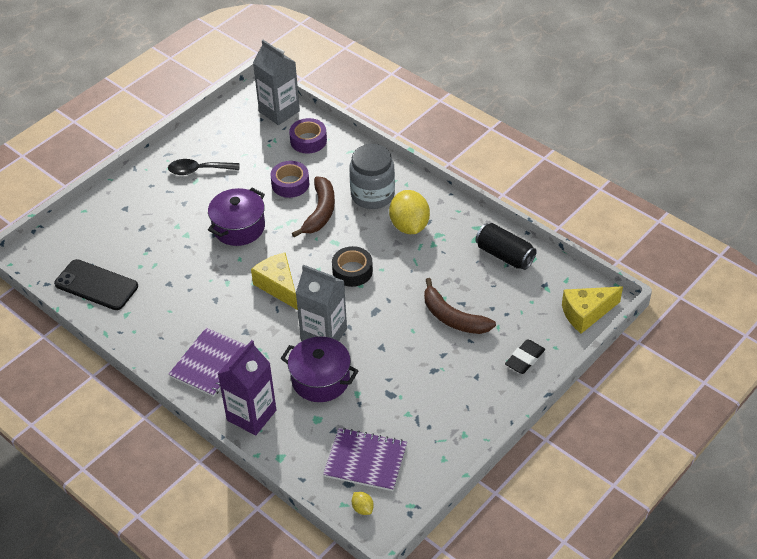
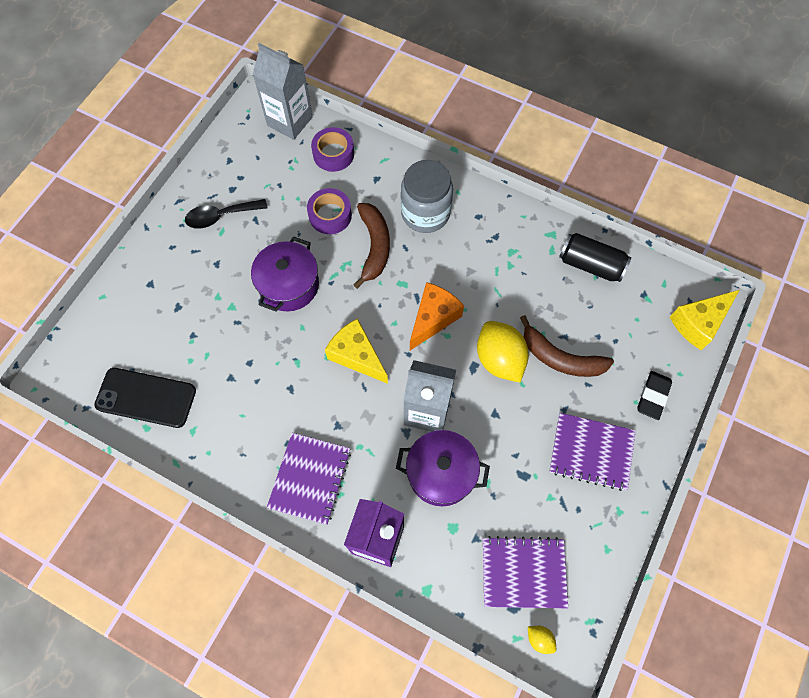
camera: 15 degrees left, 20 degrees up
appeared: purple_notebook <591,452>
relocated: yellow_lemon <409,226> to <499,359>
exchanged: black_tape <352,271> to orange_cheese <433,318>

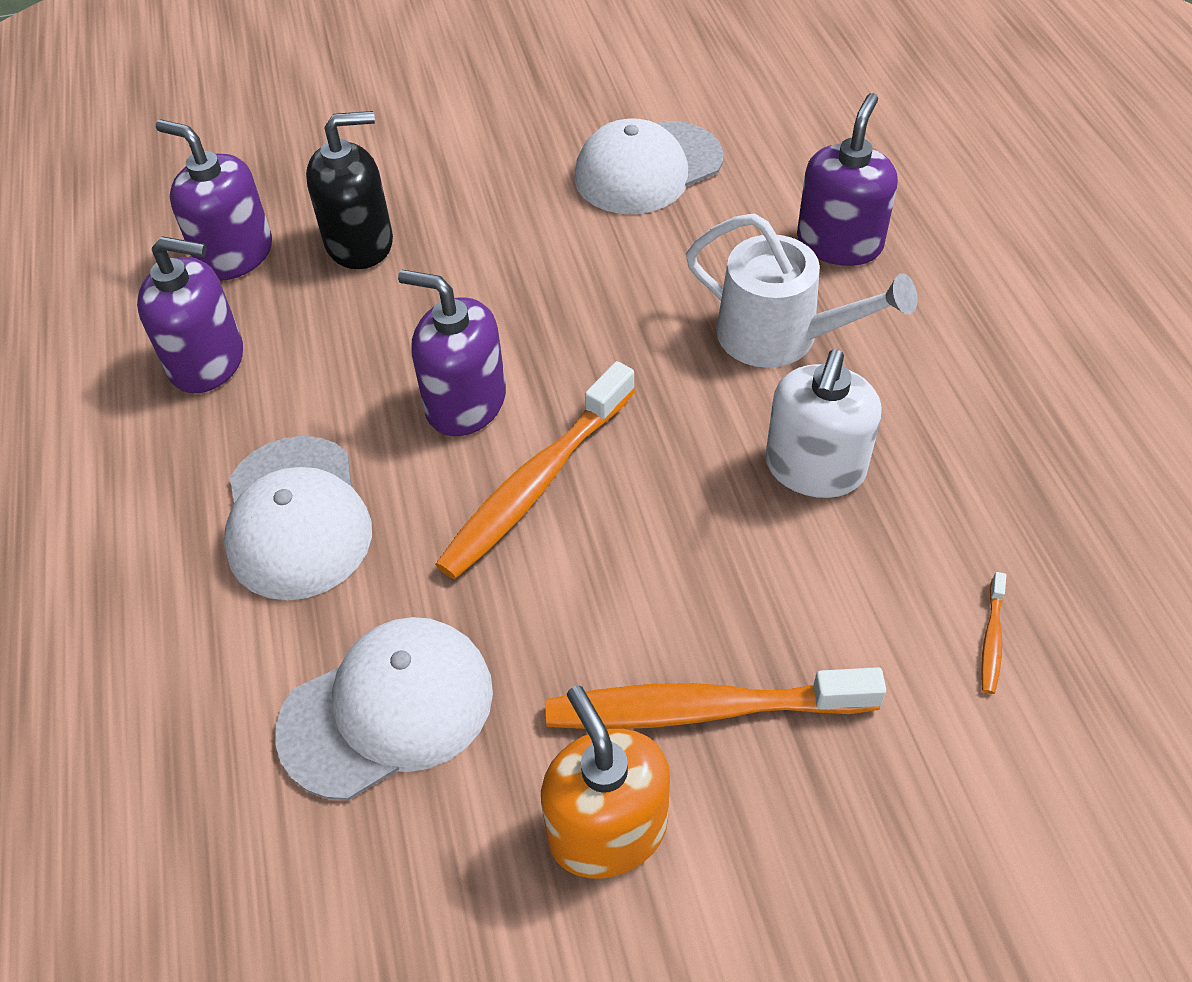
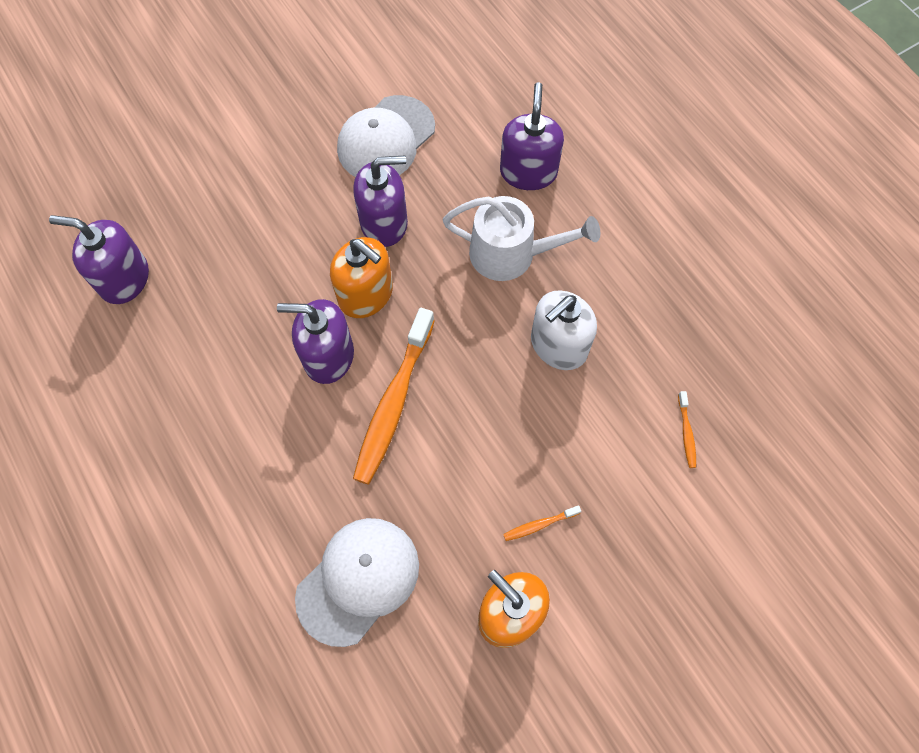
camera: 20 degrees left, 15 degrees up
missing: black_soap_dispenser <360,243>; white_cap <296,517>
appeared: orange_soap_dispenser <366,294>
relocated: purple_soap_dispenser <207,362> to <384,223>
spun: white_soap_dispenser <814,468> = <558,345> 45 degrees clockwise
size: orange_toothbrush <701,709> = <539,525> x0.41

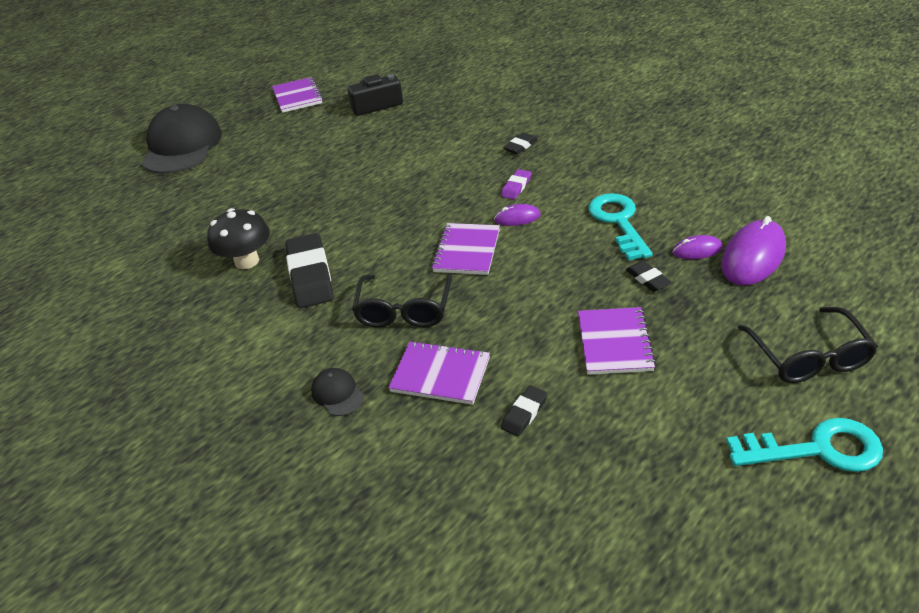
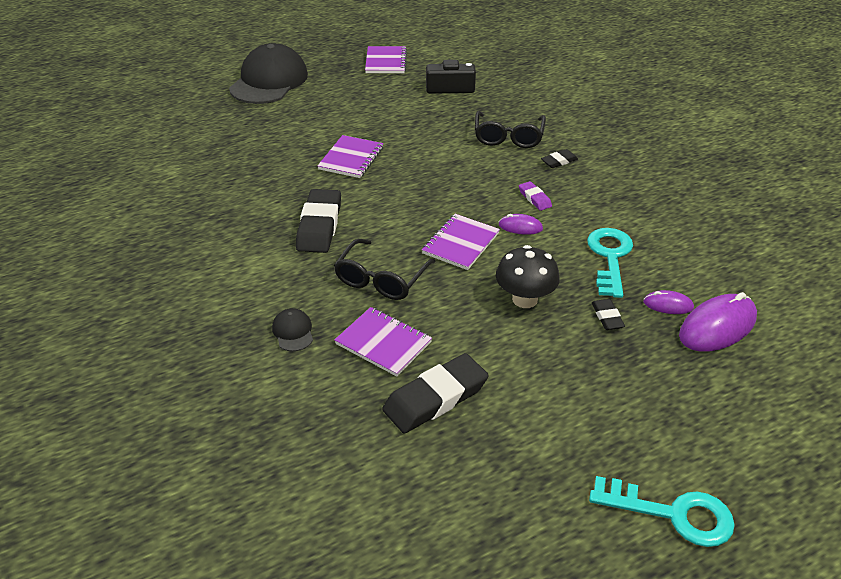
camera: 15 degrees right, 0 degrees up
relocated: black_mushroom <247,261> to <524,299>; purple_notebook <614,343> to <351,158>; black_glasses <808,357> to <508,137>
spun: purple_eraser <516,187> = <534,198> 75 degrees counterclockwise
size: black_eraser <524,413> = <435,398> x2.03

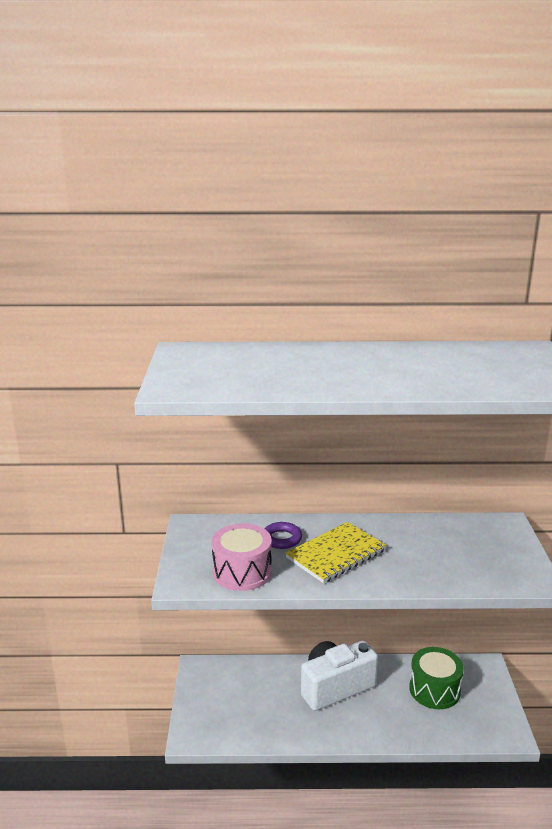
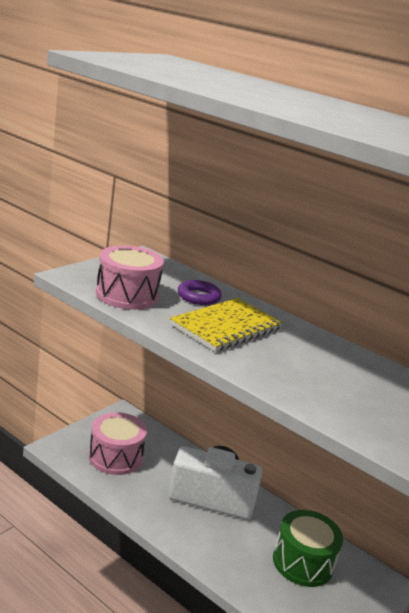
camera: 35 degrees right, 0 degrees up
appeared: pink_drum <115,457>
spun: yellow_notebook <336,554> = <226,327> 45 degrees counterclockwise

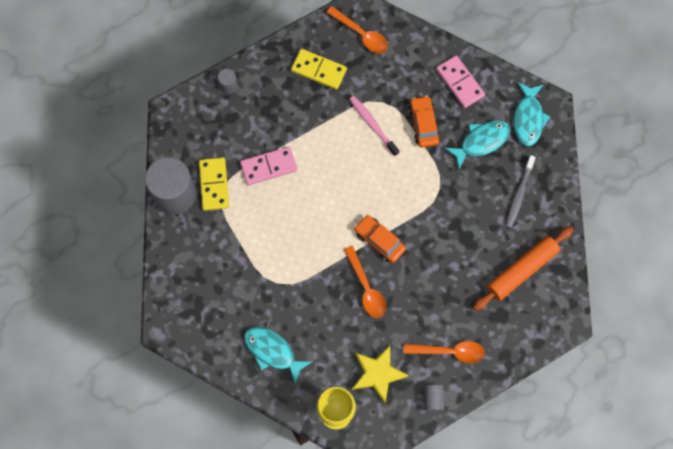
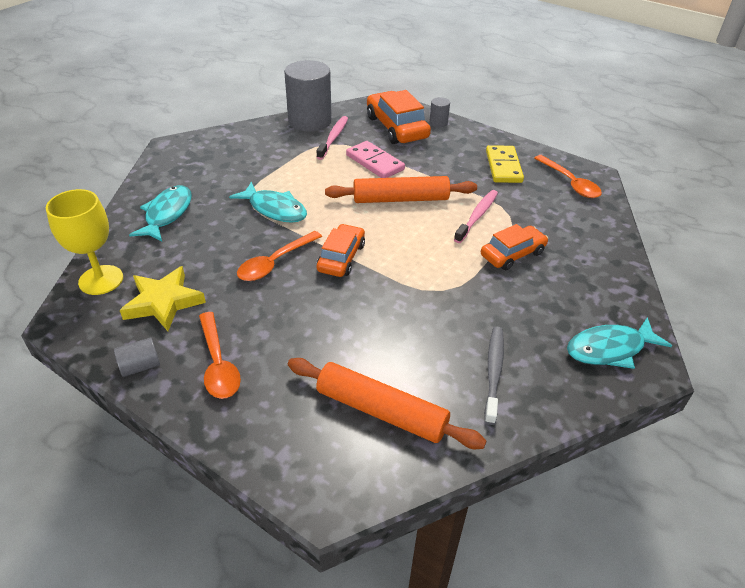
camera: 65 degrees right, 30 degrees down
missing: pink_domino <459,83>
appeared: orange_car <396,127>; orange_rolling_pin <400,199>
relocated: turquoise_fish <481,142> to <275,209>
exchanged: yellow_domino <214,185> to pink_toothbrush <333,138>
spun: orange_spoon <361,34> = <570,183> 45 degrees counterclockwise; grey_toothbrush <519,194> = <493,372> 105 degrees clockwise

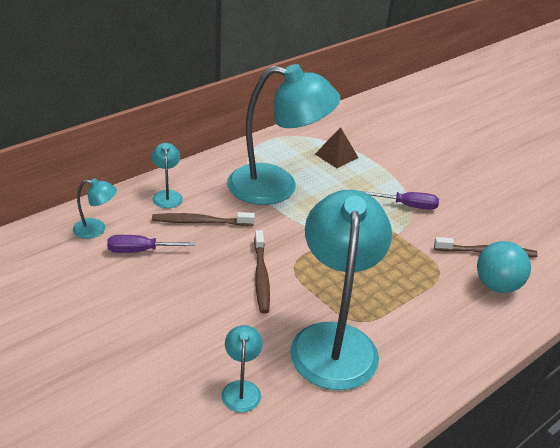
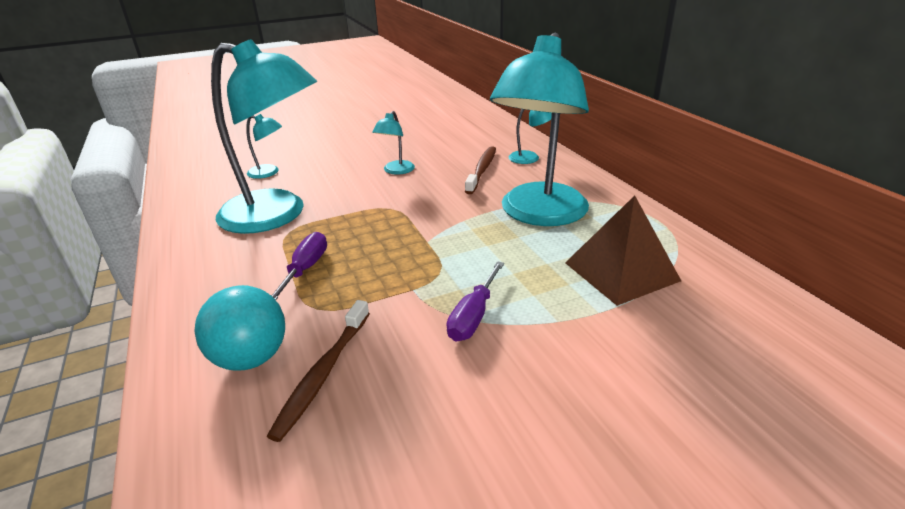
camera: 110 degrees right, 5 degrees down
missing: brown_toothbrush <261,277>
relocated: turquoise_lamp <96,229> to <396,171>; purple_screwdriver <140,251> to <305,269>
size: brown_pyramid <336,156> = <621,271> x1.55

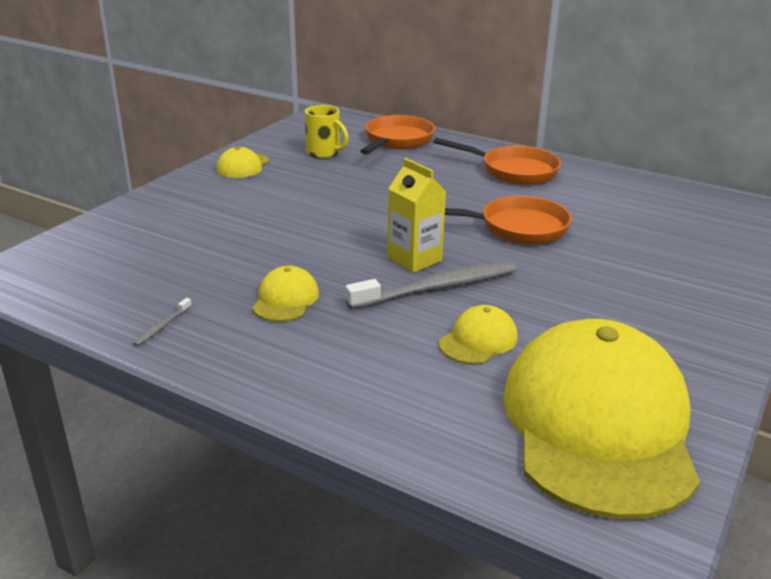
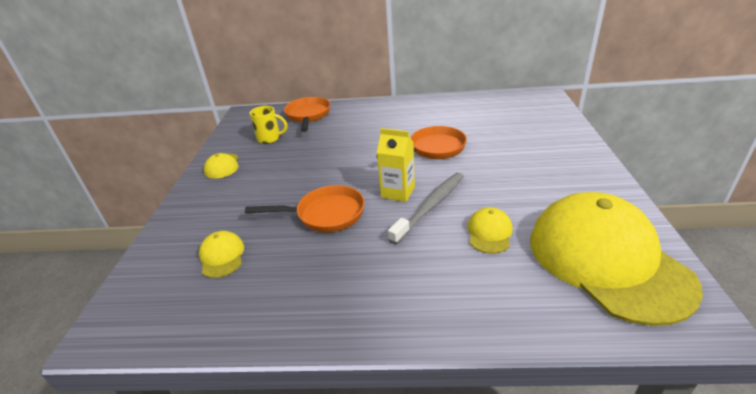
camera: 25 degrees left, 5 degrees up
missing: grey_toothbrush <162,326>
relocated: orange_pan <513,171> to <325,214>; yellow_cap <285,299> to <222,256>

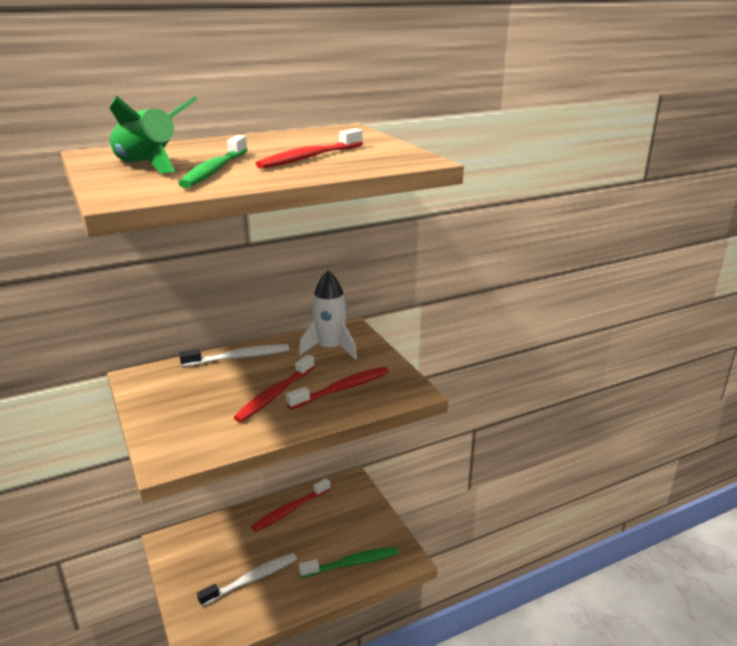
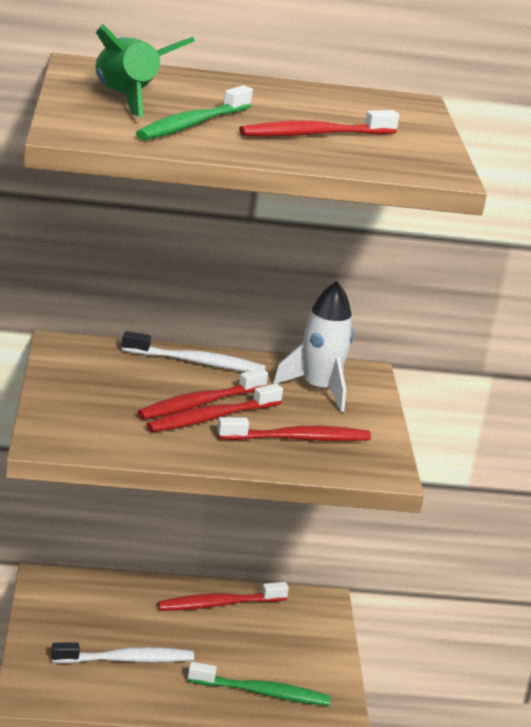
camera: 20 degrees right, 0 degrees up
appeared: red_toothbrush <200,403>

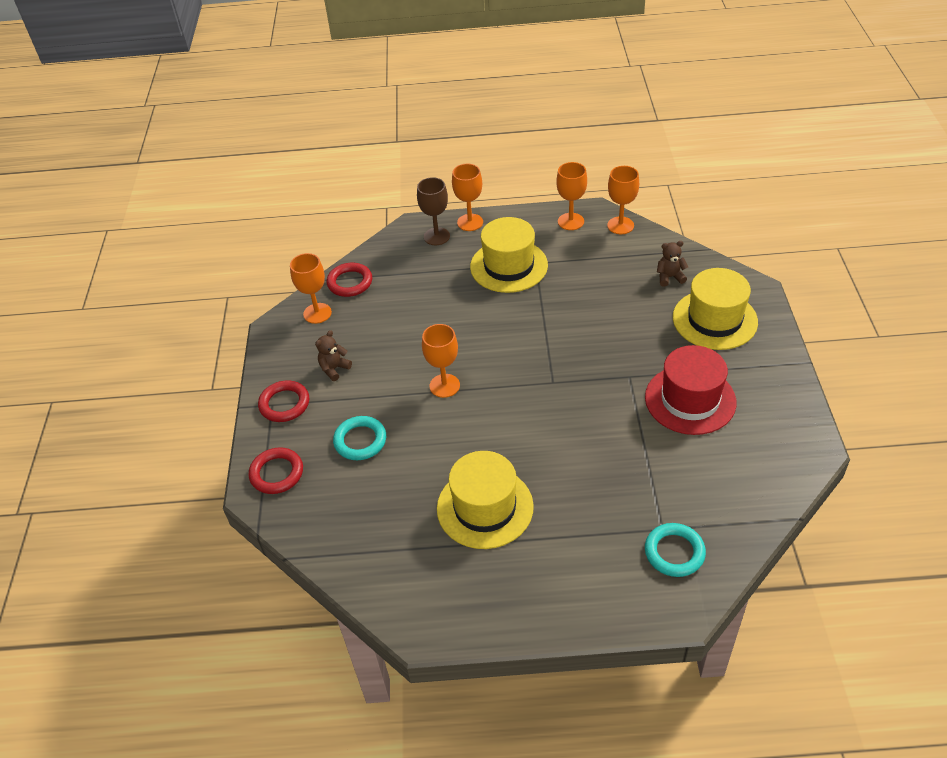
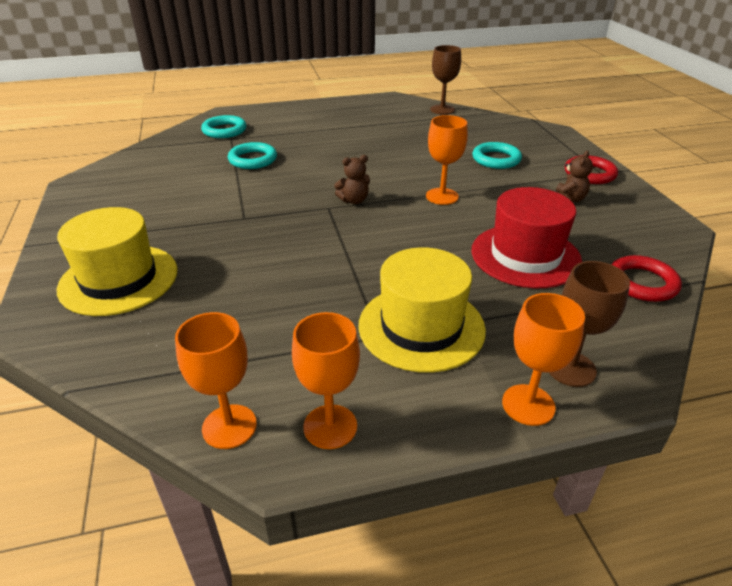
camera: 165 degrees right, 10 degrees down
missing: orange_goblet <317,313>; red_ring <277,473>; yellow_hat <485,507>
appeared: brown_goblet <442,109>; turquoise_ring <253,159>
relocated: brown_teddy_bear <669,277> to <354,200>; red_hat <690,400> to <525,255>

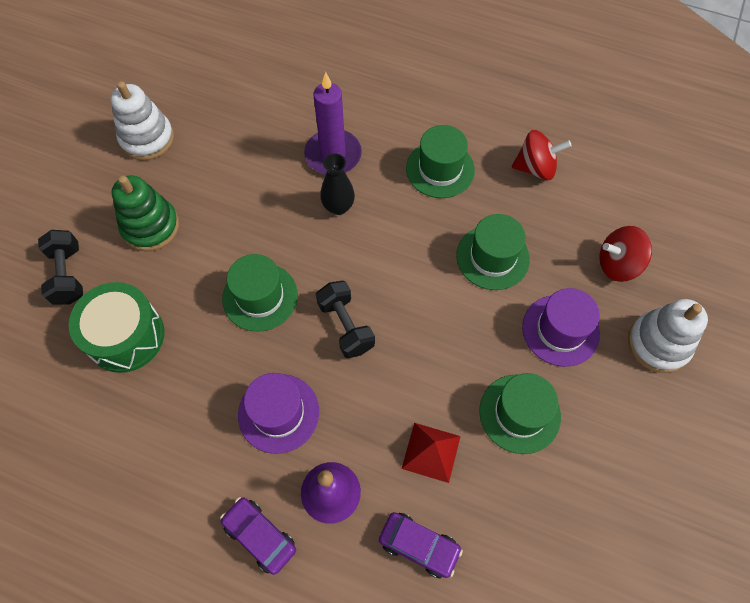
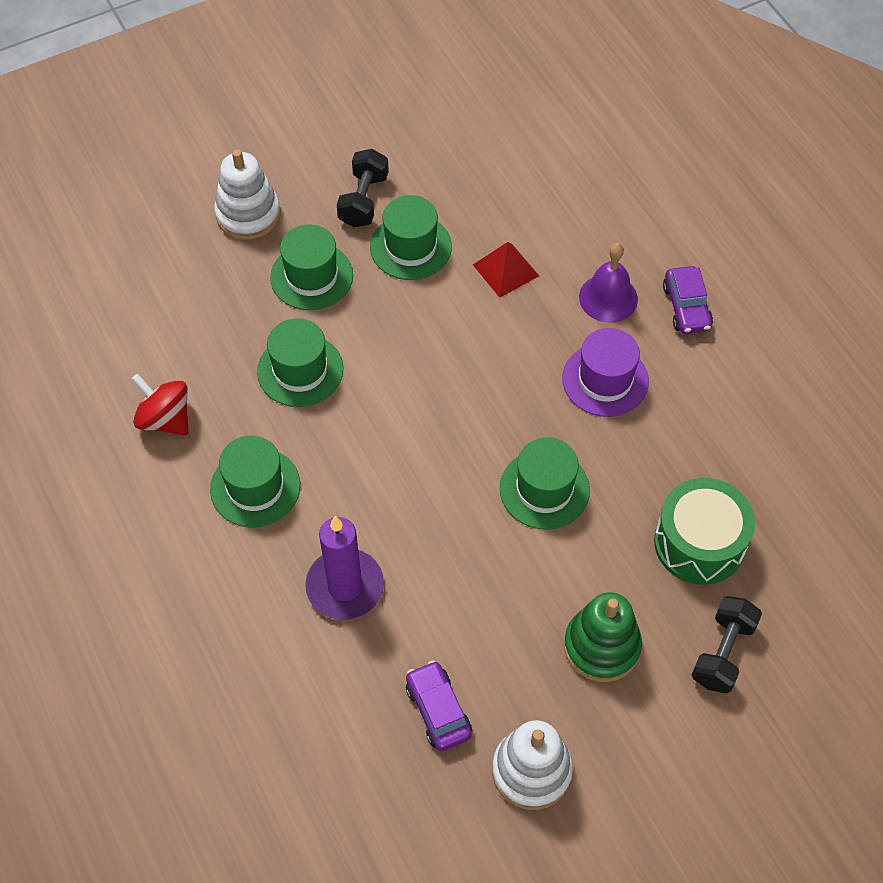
camera: 140 degrees left, 5 degrees down
missing: black_vase <338,207>; red_spinning_top <618,264>
relocated: black_dumbbell <346,326> to <363,200>; purple_car <419,546> to <438,710>
colour: purple_hat <560,330> to green_hat <311,276>

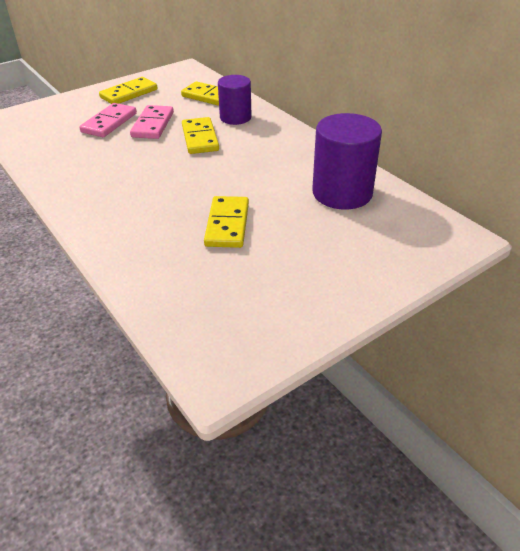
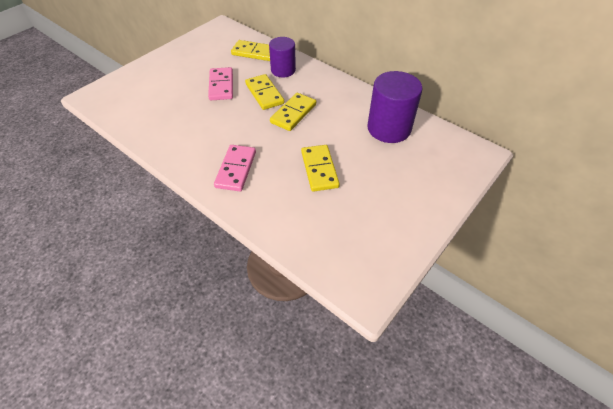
camera: 15 degrees left, 10 degrees up
relocated: yellow_domino <129,94> to <293,113>; pink_domino <109,123> to <236,169>

